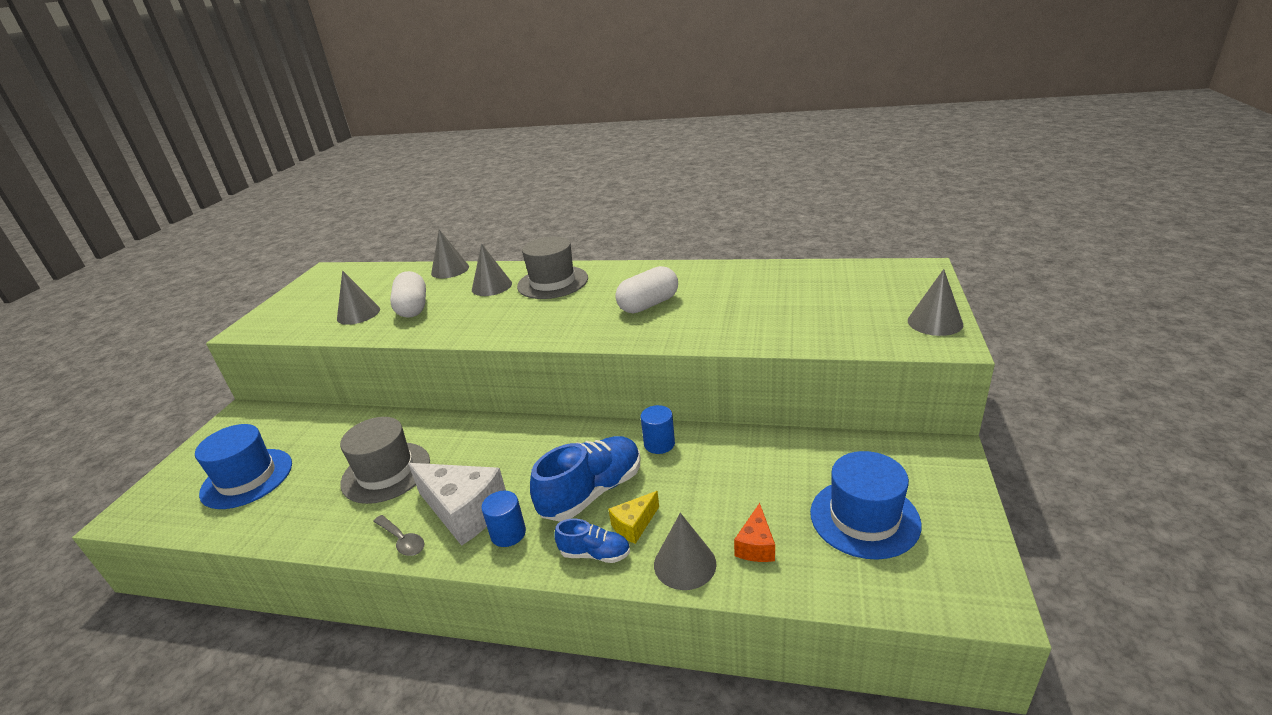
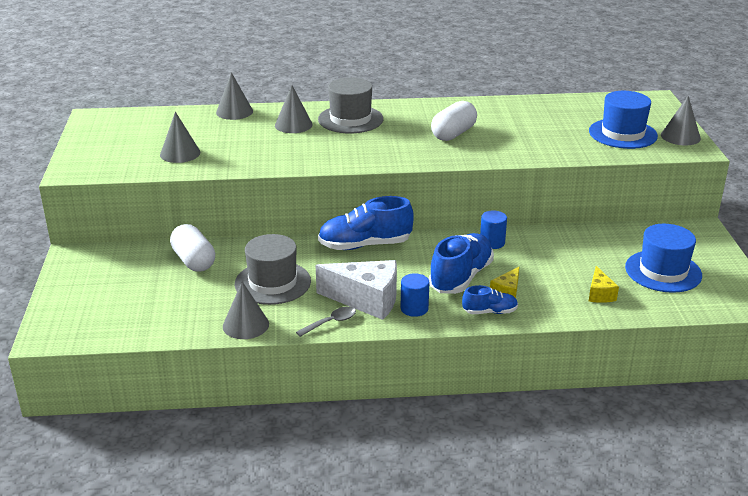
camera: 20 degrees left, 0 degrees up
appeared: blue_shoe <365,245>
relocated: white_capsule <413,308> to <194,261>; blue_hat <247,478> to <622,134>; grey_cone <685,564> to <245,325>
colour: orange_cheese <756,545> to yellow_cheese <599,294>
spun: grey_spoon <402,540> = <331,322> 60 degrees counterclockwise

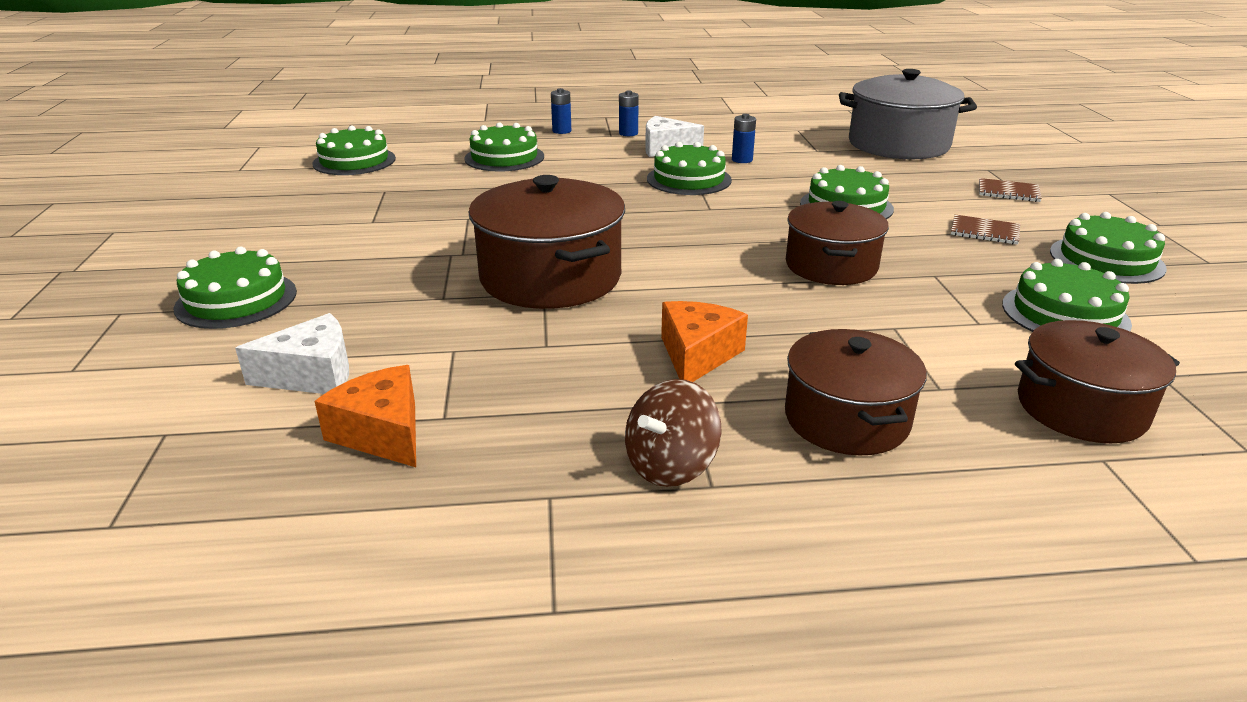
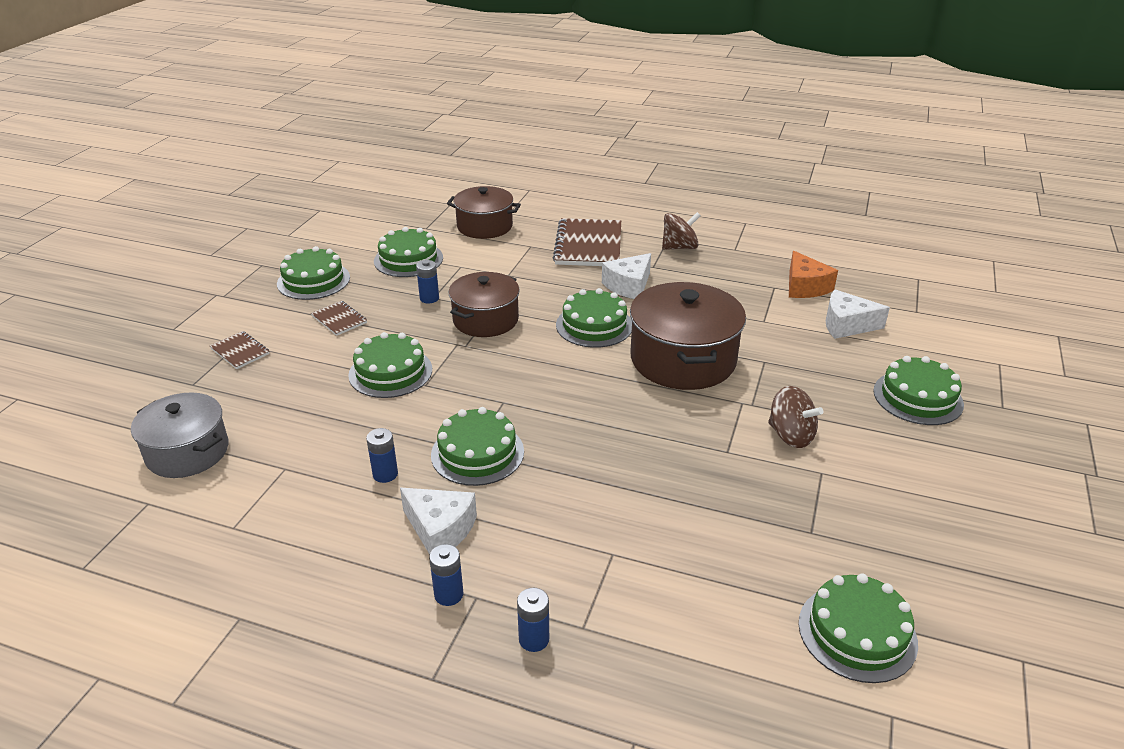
camera: 155 degrees left, 5 degrees up
appeared: blue_battery <429,298>; brown_spinning_top <790,435>
relocated: green_cake <504,157> to <594,325>
exchanged: brown_pot <846,419> to brown_notebook <588,245>
colour: orange_cheese <697,355> to white_cheese <629,286>
size: grey_pot <898,144> = <187,452> x0.66

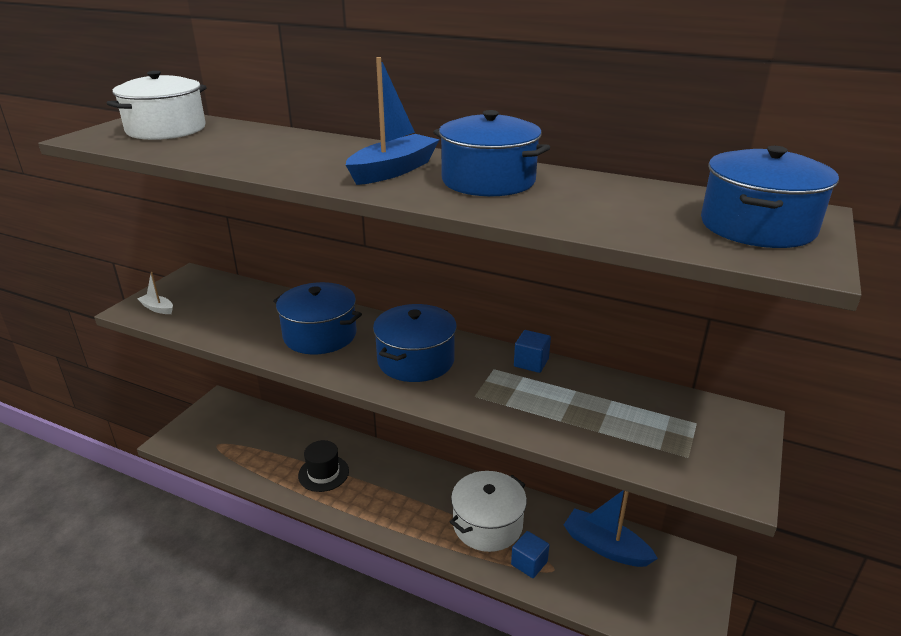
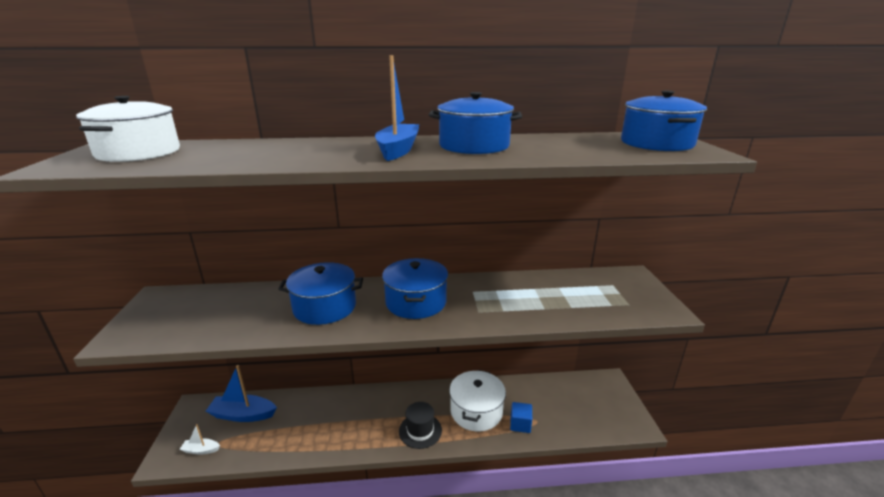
camera: 30 degrees left, 5 degrees down
missing: blue_cube <531,362>
relocated: white_boat <158,308> to <201,450>; black_hat <323,473> to <420,430>; blue_boat <605,547> to <243,415>

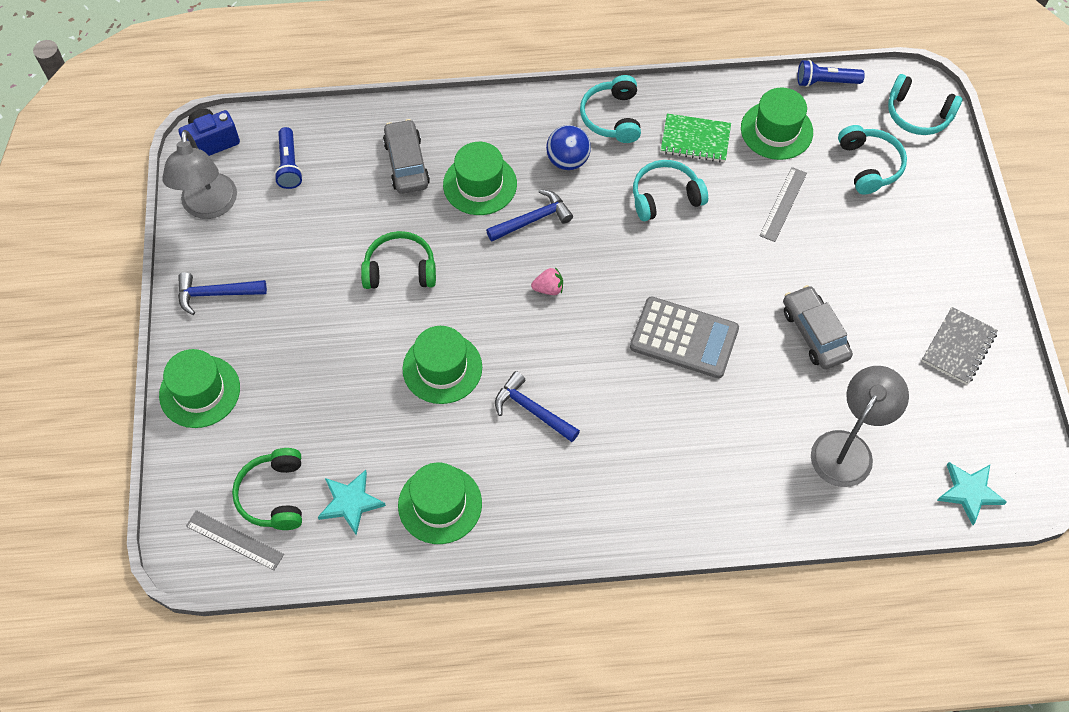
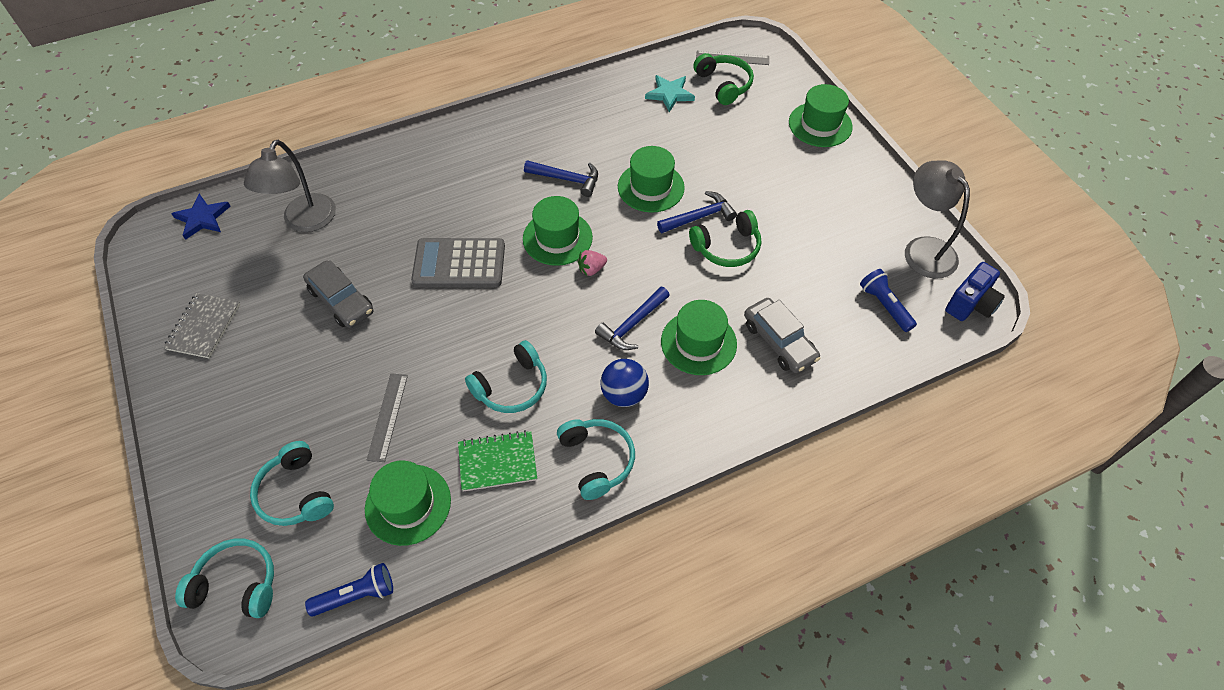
camera: 160 degrees right, 5 degrees down
relocated: blue_hammer <216,294> to <699,217>; green_hat <440,504> to <557,238>
colour: turquoise_star <969,492> to blue_star <202,218>

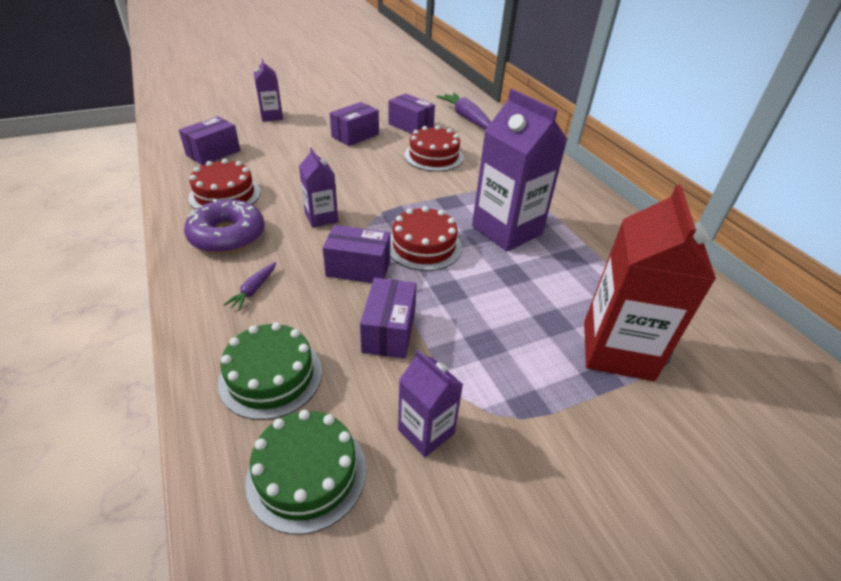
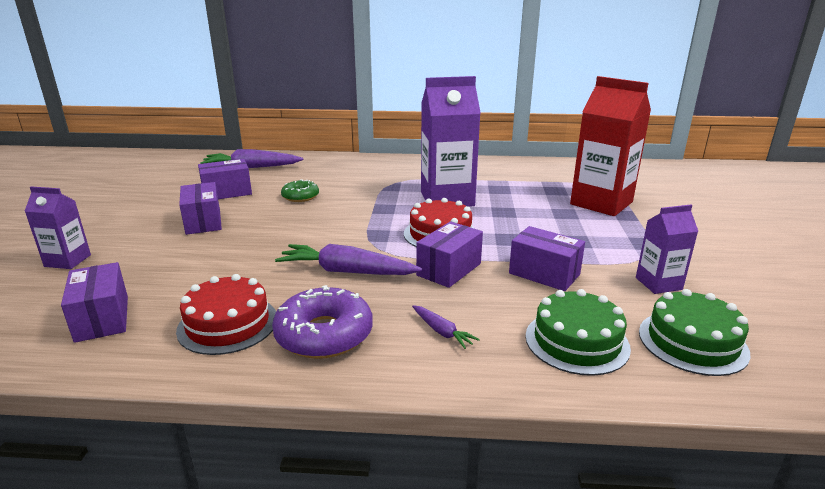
camera: 60 degrees left, 15 degrees down
exchanged: red_cake <433,156> to green_donut <300,196>; purple_carton <321,218> to purple_carrot <347,271>

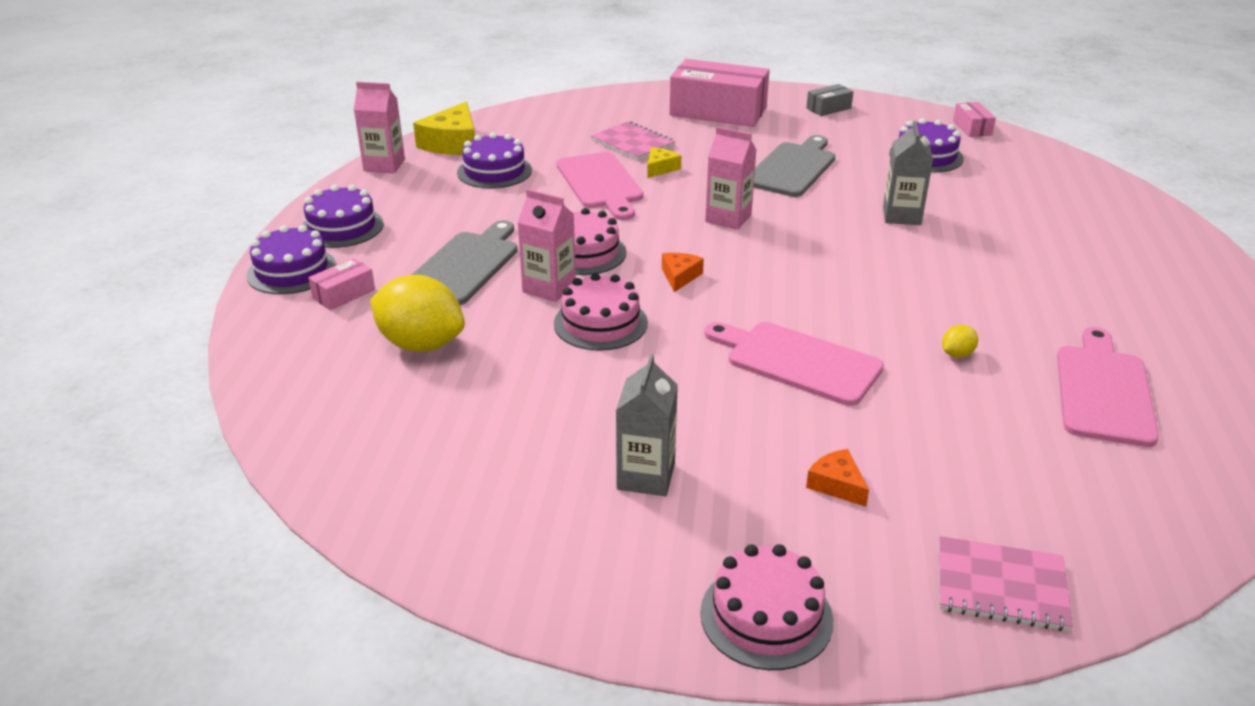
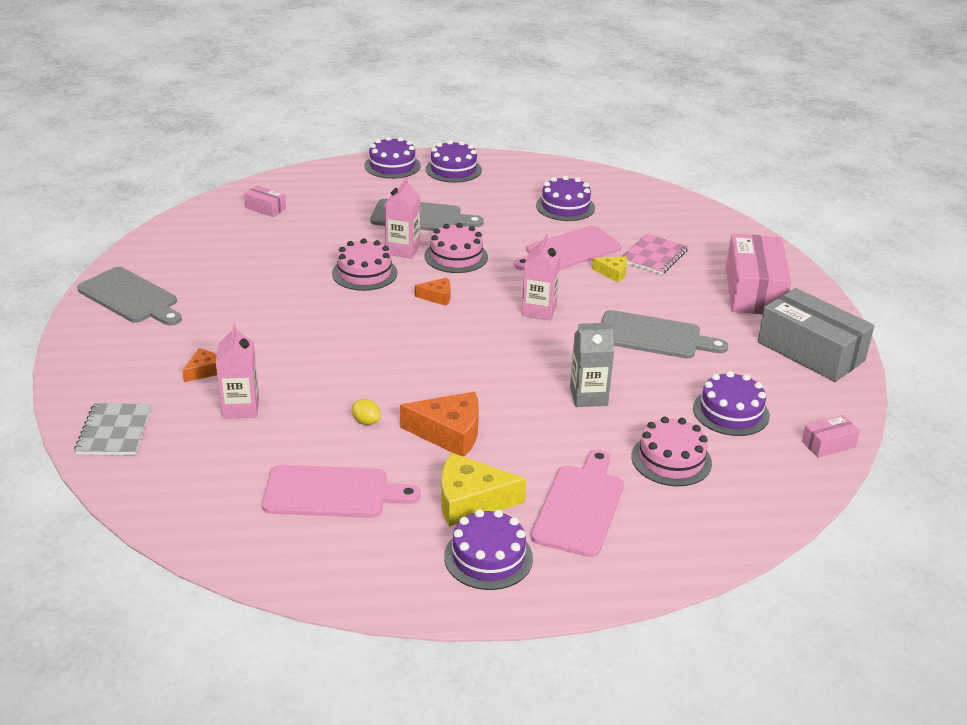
camera: 75 degrees right, 0 degrees up
missing: yellow_lemon <421,344>; grey_carton <646,476>
appeared: grey_cutting_board <130,297>; orange_cheese <449,433>; purple_cake <488,557>
relocated: pink_carton <384,165> to <240,408>; yellow_cheese <453,143> to <471,501>; pink_box <344,294> to <265,208>; pink_cutting_board <797,361> to <580,506>; pink_cake <766,616> to <671,459>
colour: pink_notebook <1001,586> to grey_notebook <114,431>
size: grey_box <828,108> = <810,351> x2.21

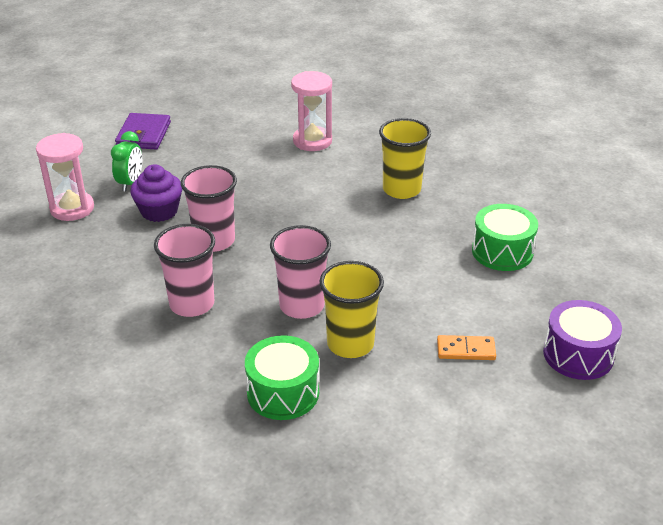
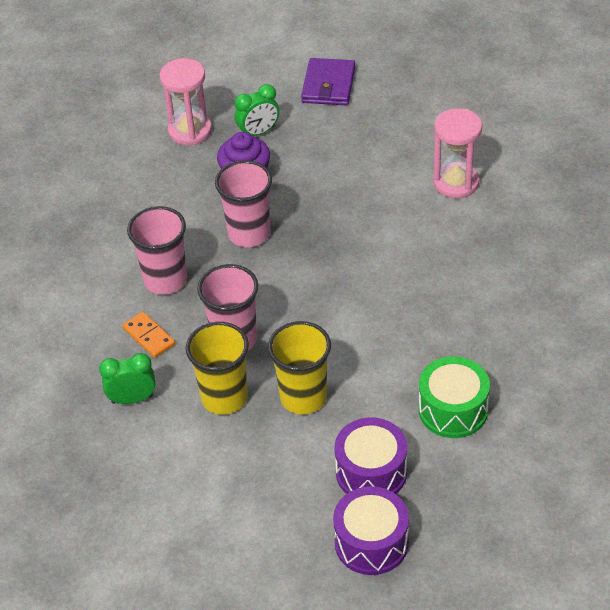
camera: 50 degrees right, 10 degrees up
appeared: purple_drum <371,472>
relocated: yellow_cup <401,189> to <303,397>; orange_domino <466,350> to <149,336>
exchanged: green_drum <283,392> to green_clock <132,399>
spun: purple_wallet <144,134> = <328,85> 45 degrees counterclockwise

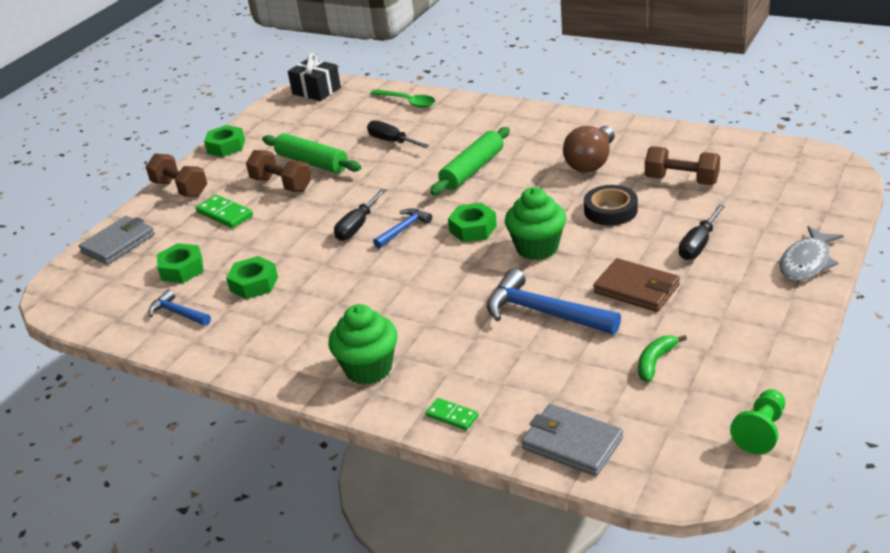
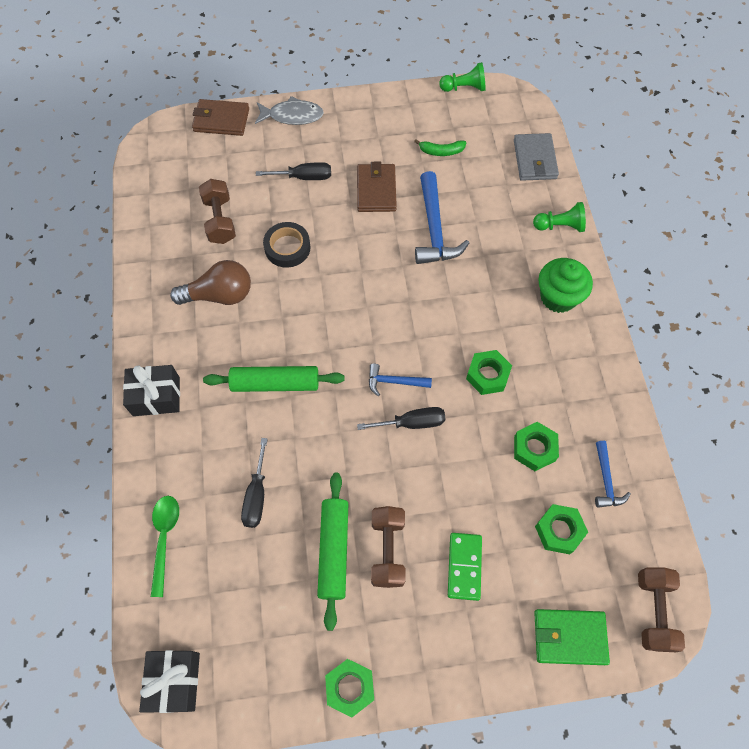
camera: 130 degrees left, 30 degrees up
missing: green_cupcake <537,248>
appeared: brown_wallet <221,120>; black_gift <156,396>
relocated: brown_dumbbell <180,188> to <653,611>; green_nut <473,228> to <487,375>
exchanged: green_domino <452,416> to green_pawn <560,226>
colour: grey_wallet <118,243> to green_wallet <569,637>

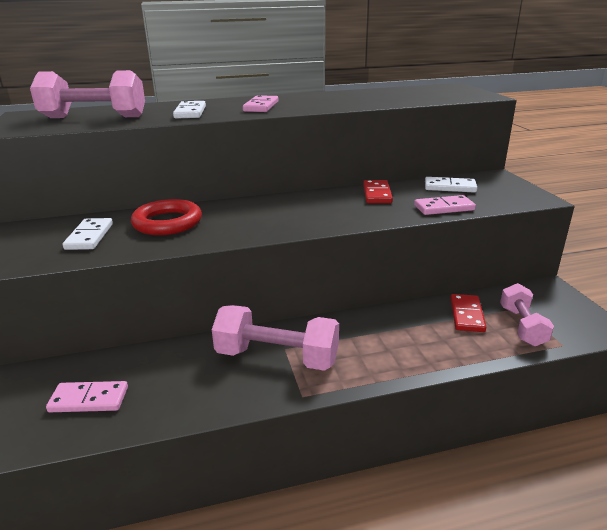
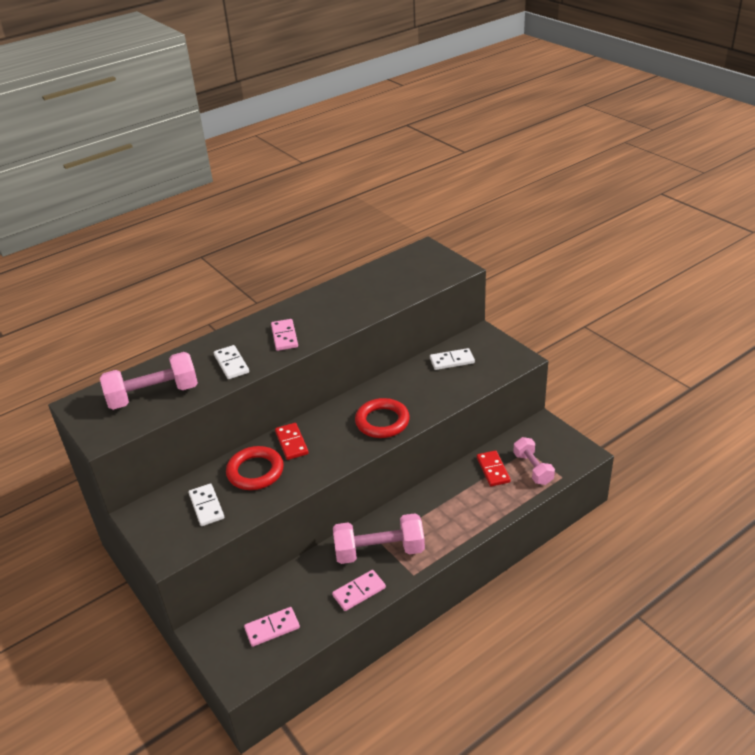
camera: 20 degrees left, 10 degrees up
appeared: red_ring <382,421>
relocated: red_domino <377,194> to <292,443>; pink_domino <444,208> to <359,592>

